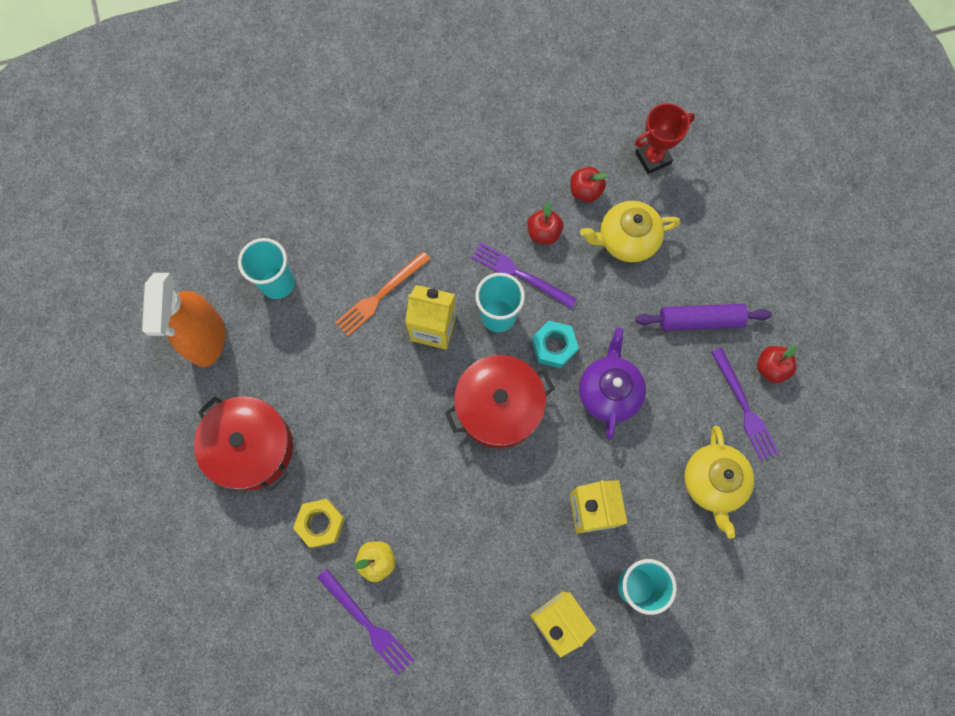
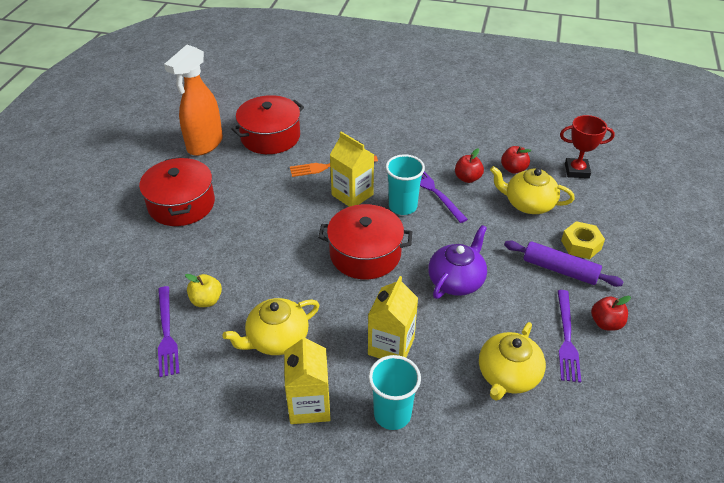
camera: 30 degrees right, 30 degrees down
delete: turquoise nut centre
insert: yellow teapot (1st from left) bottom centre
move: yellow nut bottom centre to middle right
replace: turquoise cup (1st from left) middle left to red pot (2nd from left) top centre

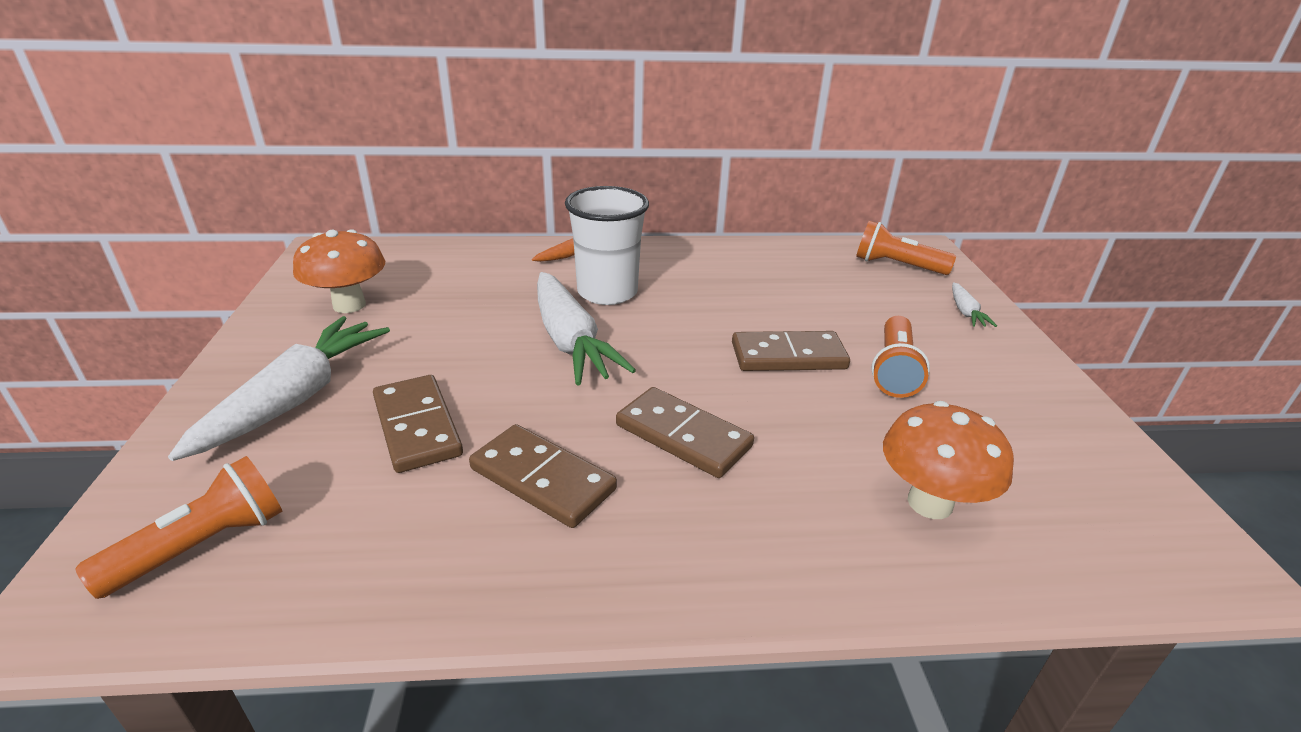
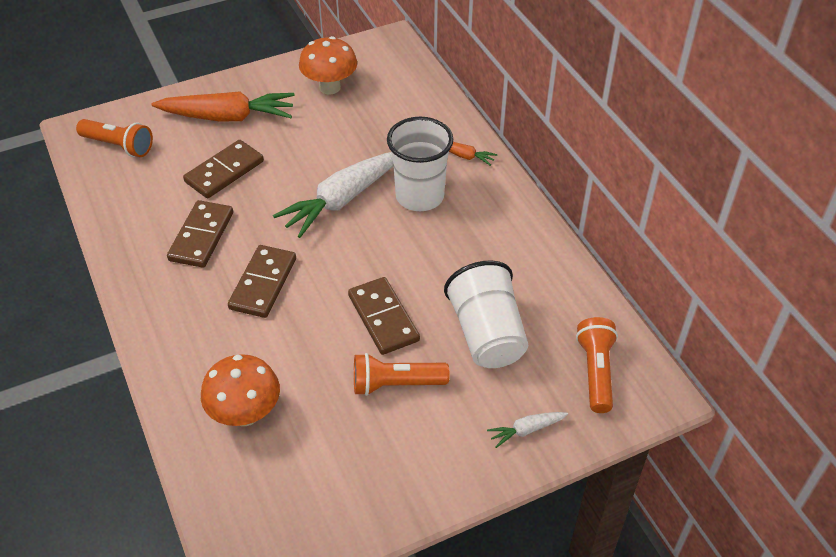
camera: 70 degrees right, 15 degrees up
insert: white cup (2nd from left) centre
recolor: white carrot (1st from left) middle left to orange carrot (1st from left) top left

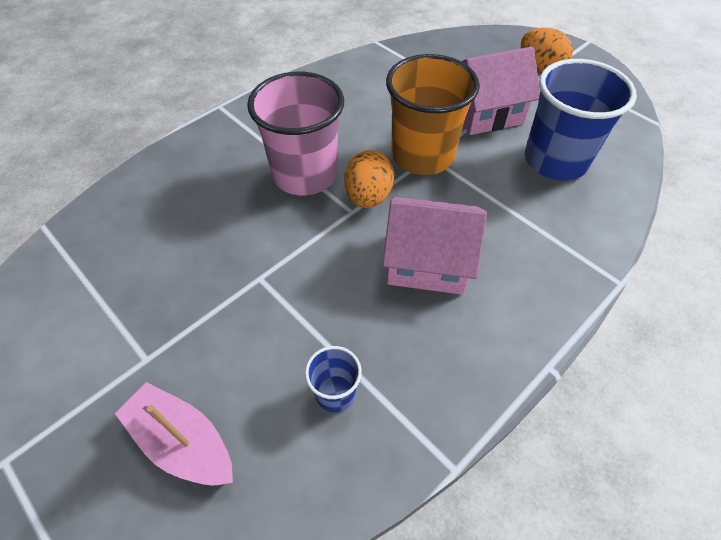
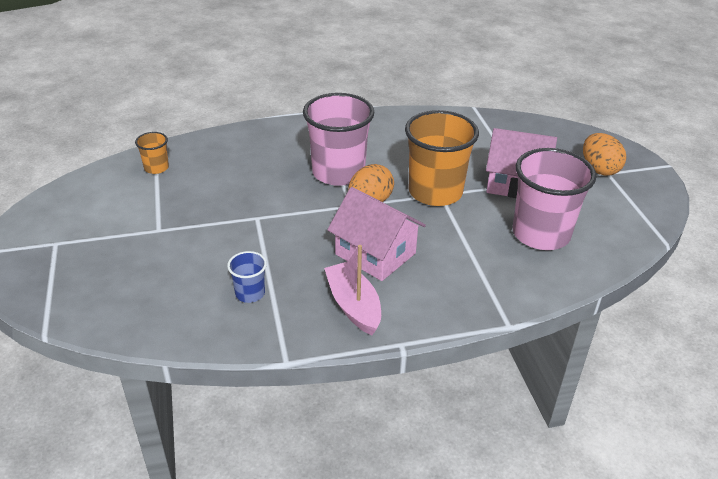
camera: 30 degrees right, 15 degrees down
insert: orange cup (1st from left) top left
move: pink boat bottom left to centre
recolor: blue cup (2nd from left) top right to pink cup (2nd from left) middle right

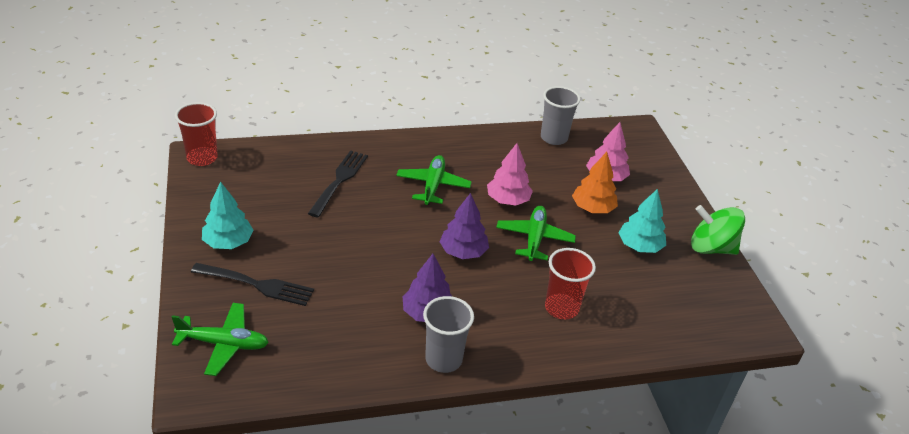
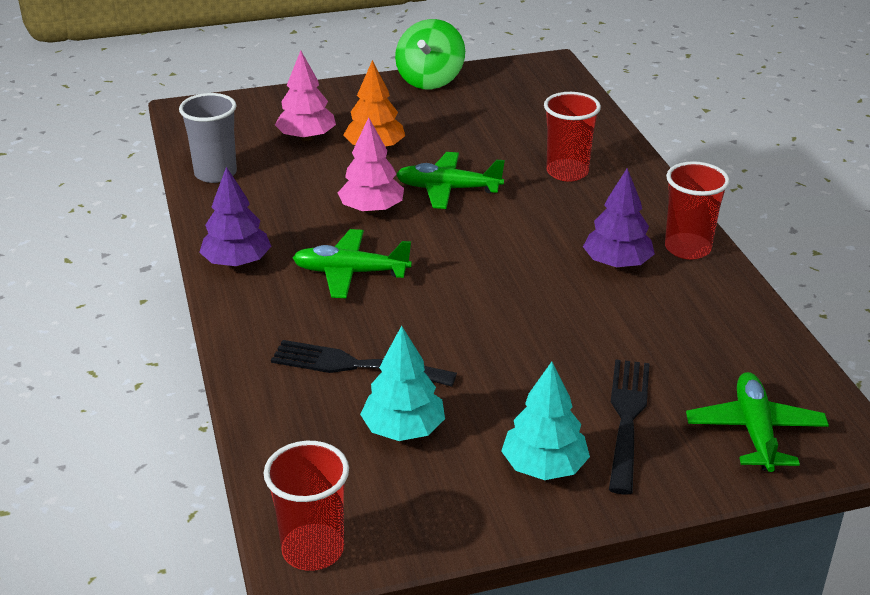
camera: 90 degrees left, 5 degrees down
move: purple tree (2nd from left in the first image) centre to purple tree (1st from left) middle left; turquoise tree (2nd from left in the first image) middle right to turquoise tree (1st from left) centre
recolor: grey cup (1st from left) bottom centre to red cup (3rd from left) middle right

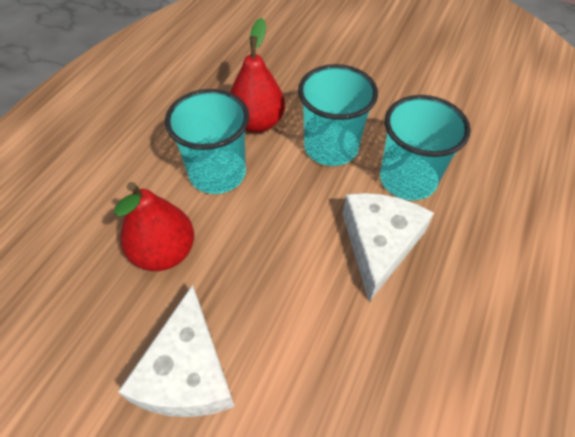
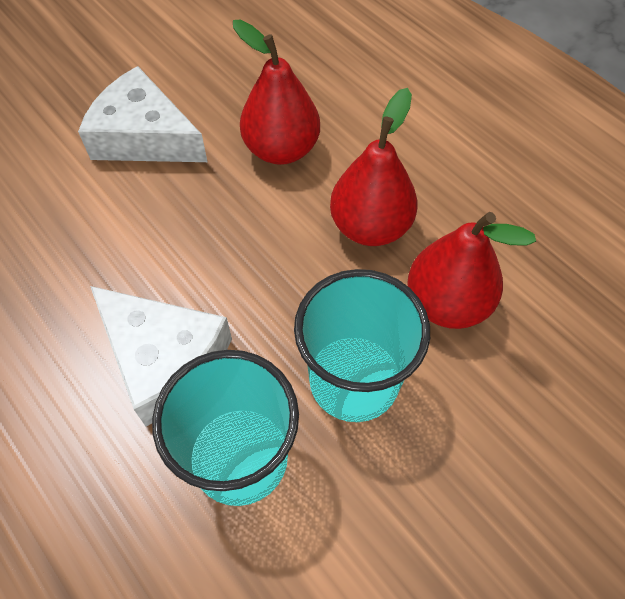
camera: 115 degrees right, 5 degrees up
replace: turquoise cup (1st from left) top centre to red pear (2nd from left) top centre

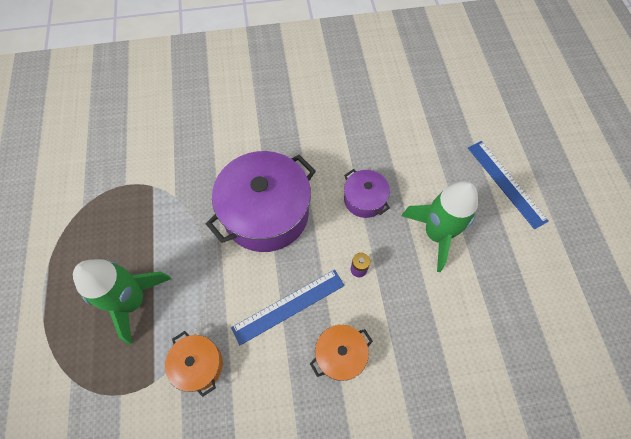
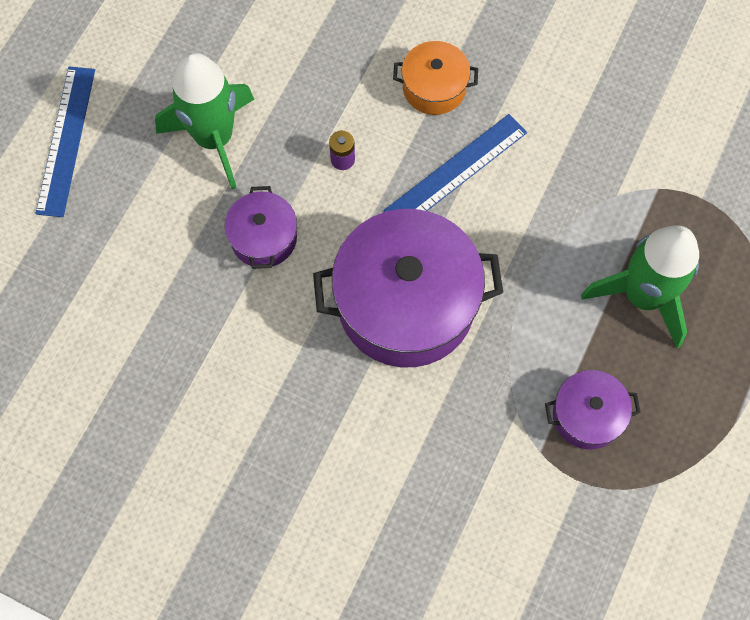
camera: 145 degrees left, 5 degrees up
delete: orange pot (1st from left) bottom left
insert: purple pot (3rd from left) middle right
rotate: blue ruler (1st from left in the first image) bottom centre = top centre 45 degrees counterclockwise

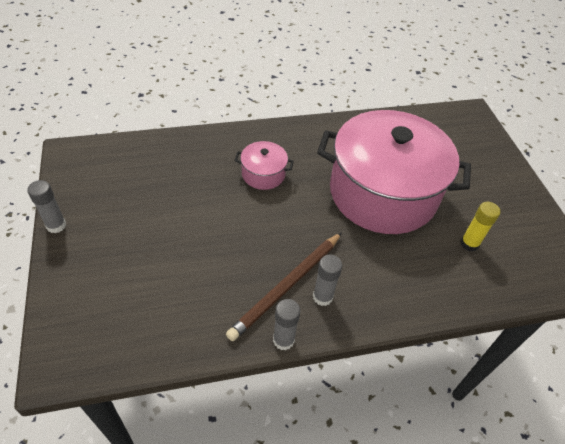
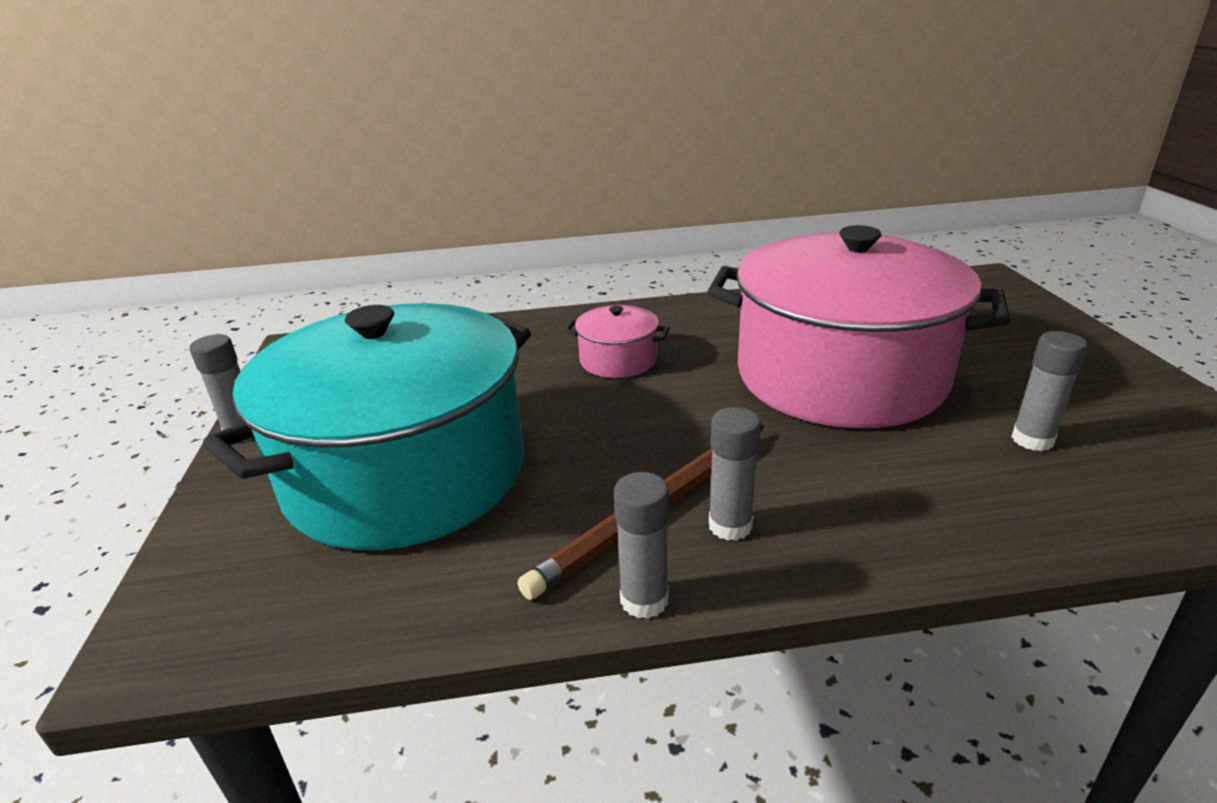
camera: 10 degrees right, 20 degrees down
insert: turquoise pot middle left
recolor: yellow glue stick middle right to grey glue stick (4th from left) middle right

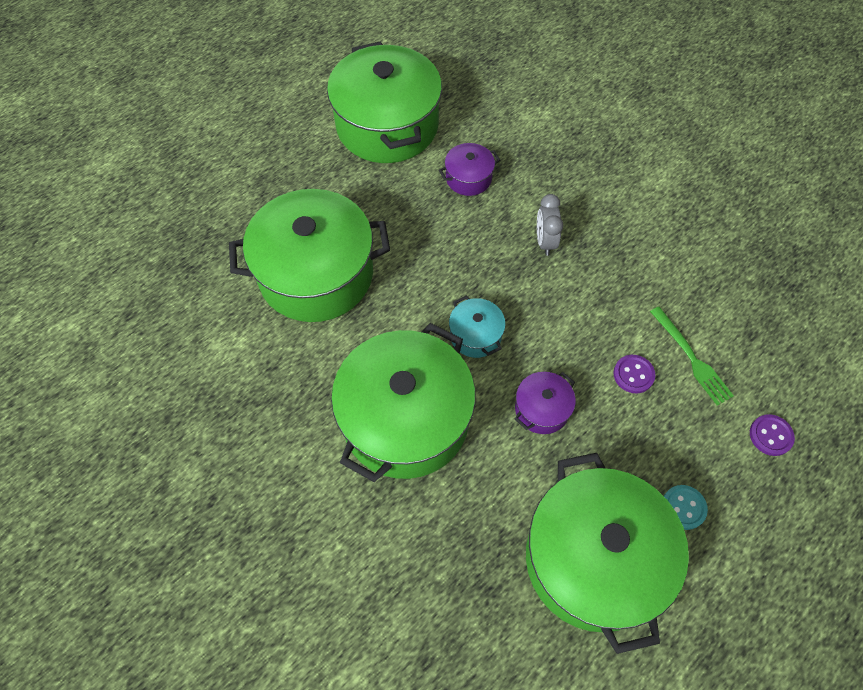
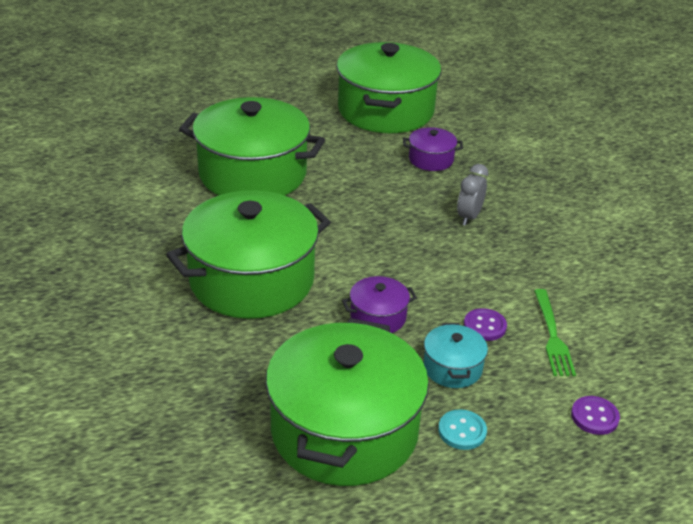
camera: 25 degrees right, 25 degrees down
move: turquoise pot centre to bottom centre

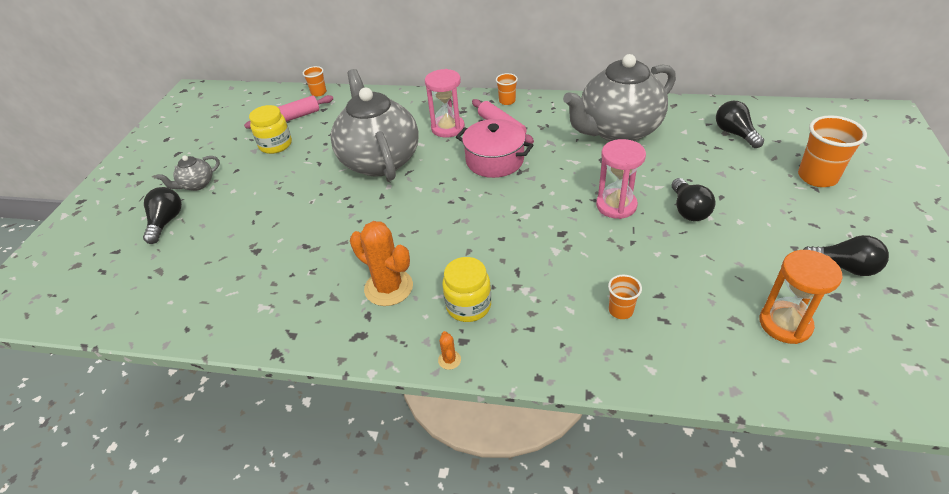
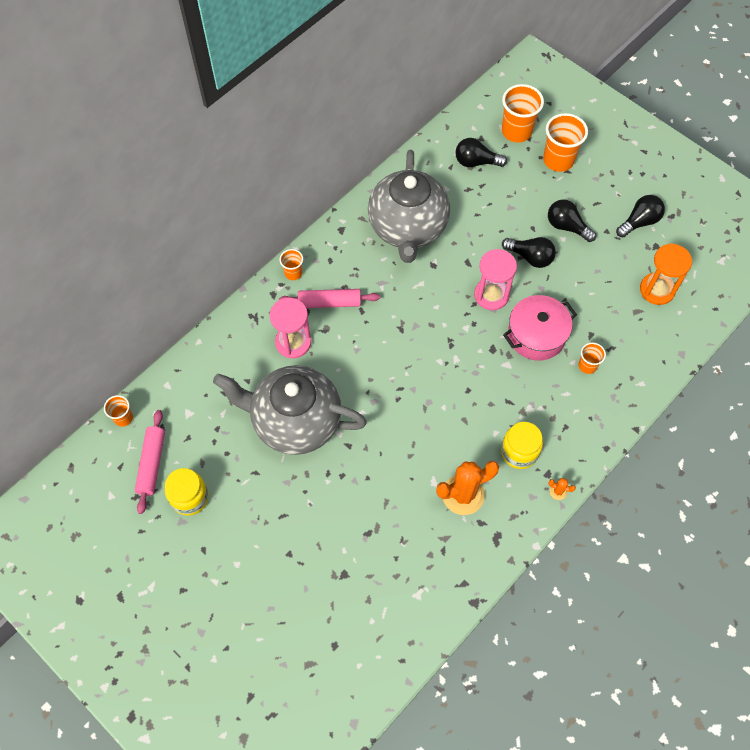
camera: 60 degrees left, 20 degrees up
delete: grey teapot (1st from left) middle left
insert: orange cup (3rd from left) top right
move: black light bulb (1st from left in the first image) middle left to black light bulb (3rd from left) top right; pink pot top centre to middle right

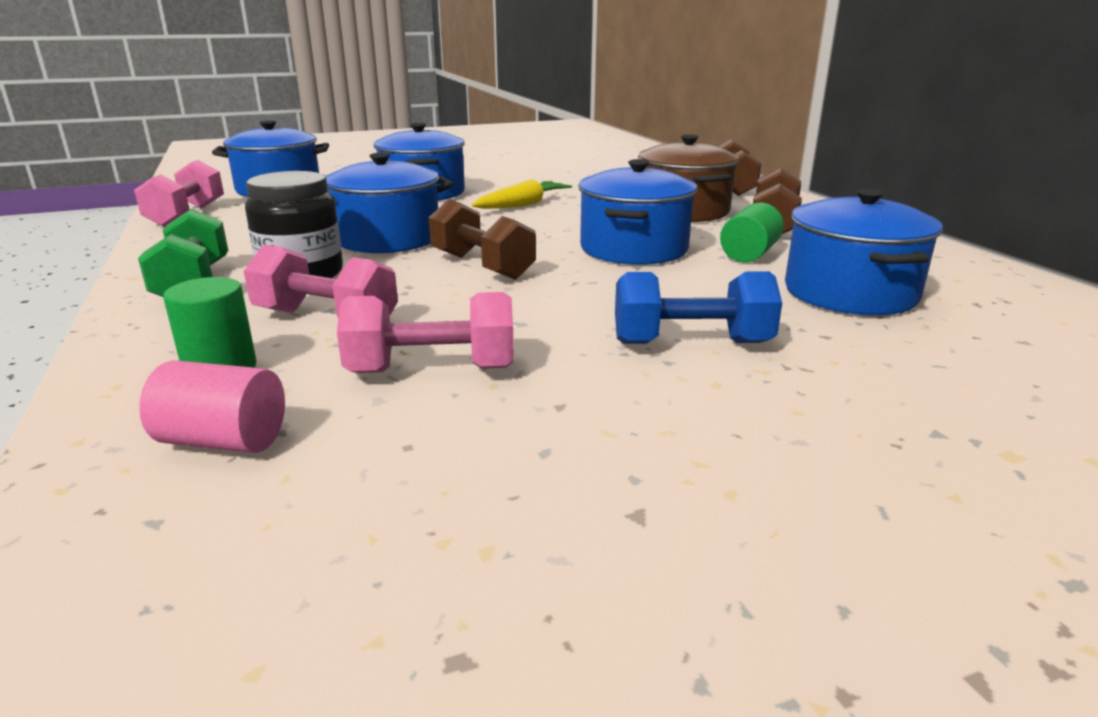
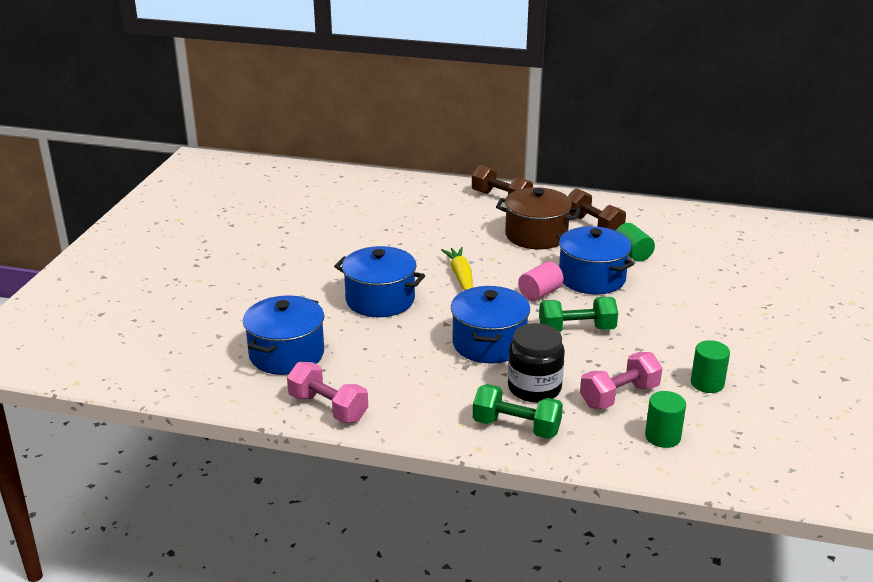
camera: 55 degrees left, 5 degrees up
delete: blue dumbbell centre; blue pot (5th from left) middle right
move: pink cylinder middle left to centre
replace: pink dumbbell (3rd from left) centre to green cylinder (3rd from left) middle right
recolor: brown dumbbell (1st from left) centre to green dumbbell (2nd from left) centre

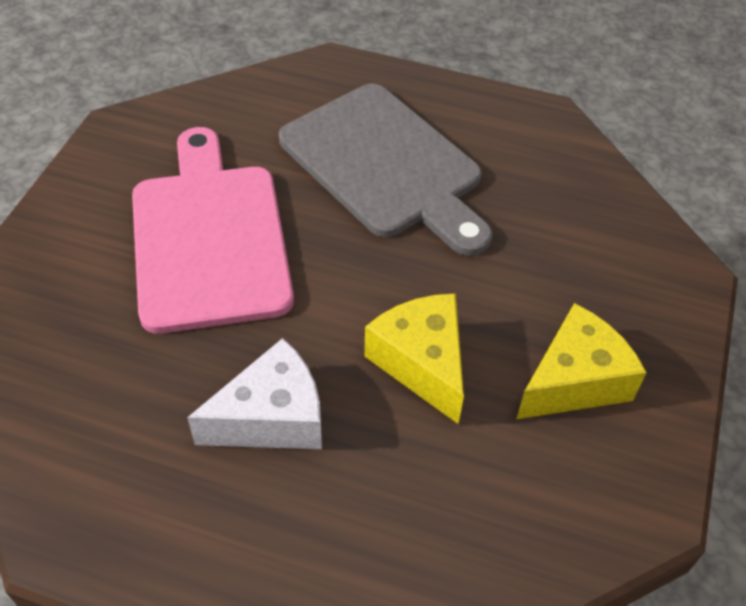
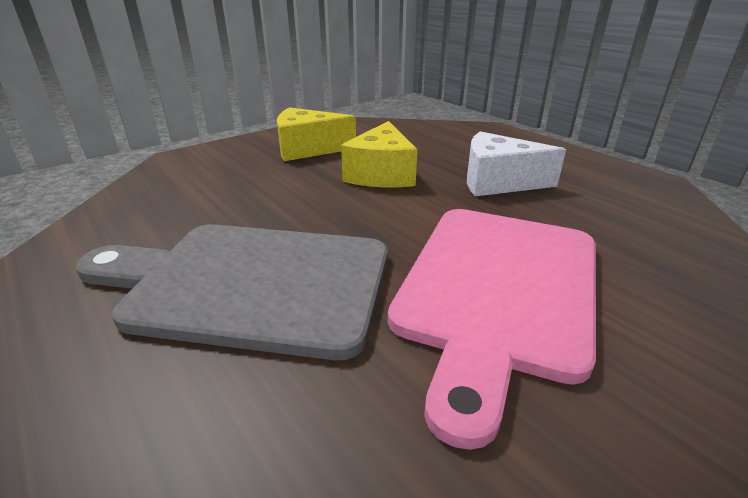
camera: 145 degrees left, 20 degrees down
rotate: grey cutting board top centre = middle left 75 degrees counterclockwise

